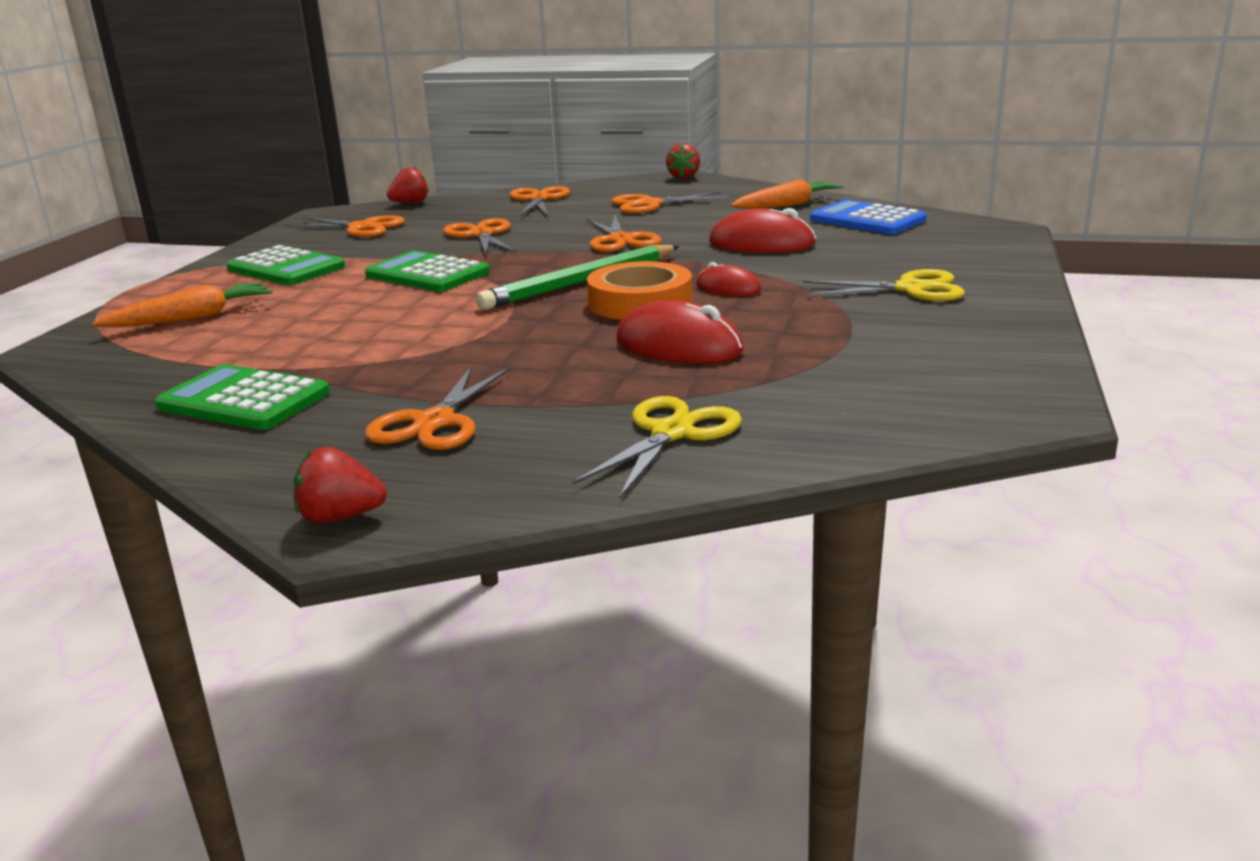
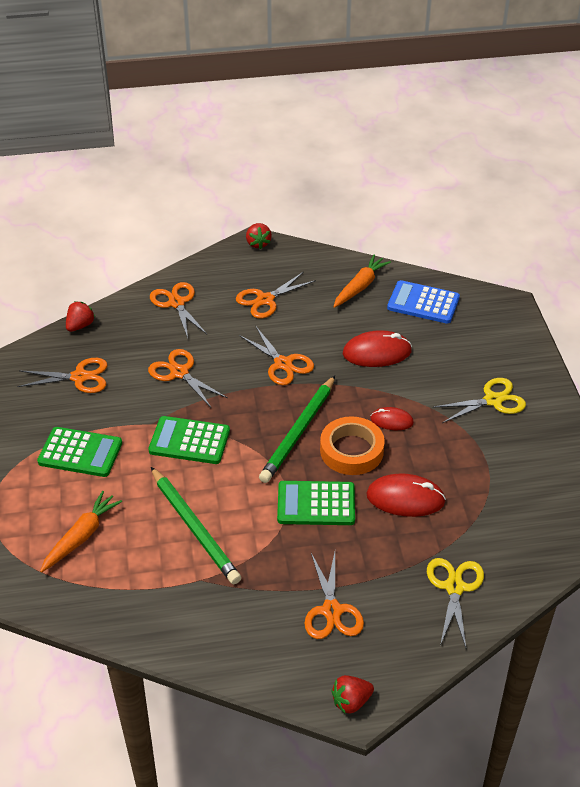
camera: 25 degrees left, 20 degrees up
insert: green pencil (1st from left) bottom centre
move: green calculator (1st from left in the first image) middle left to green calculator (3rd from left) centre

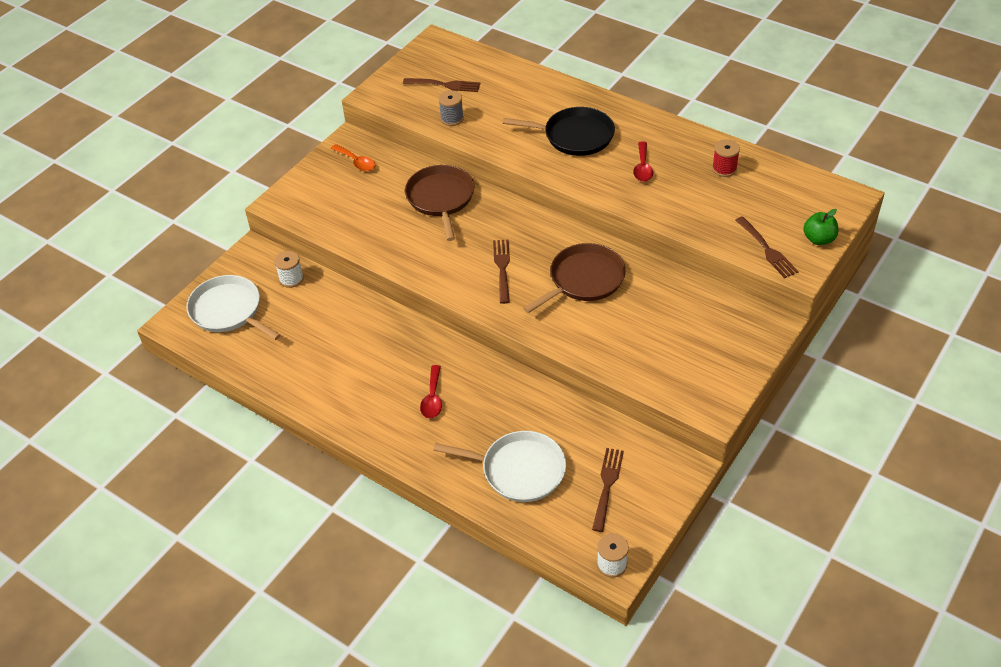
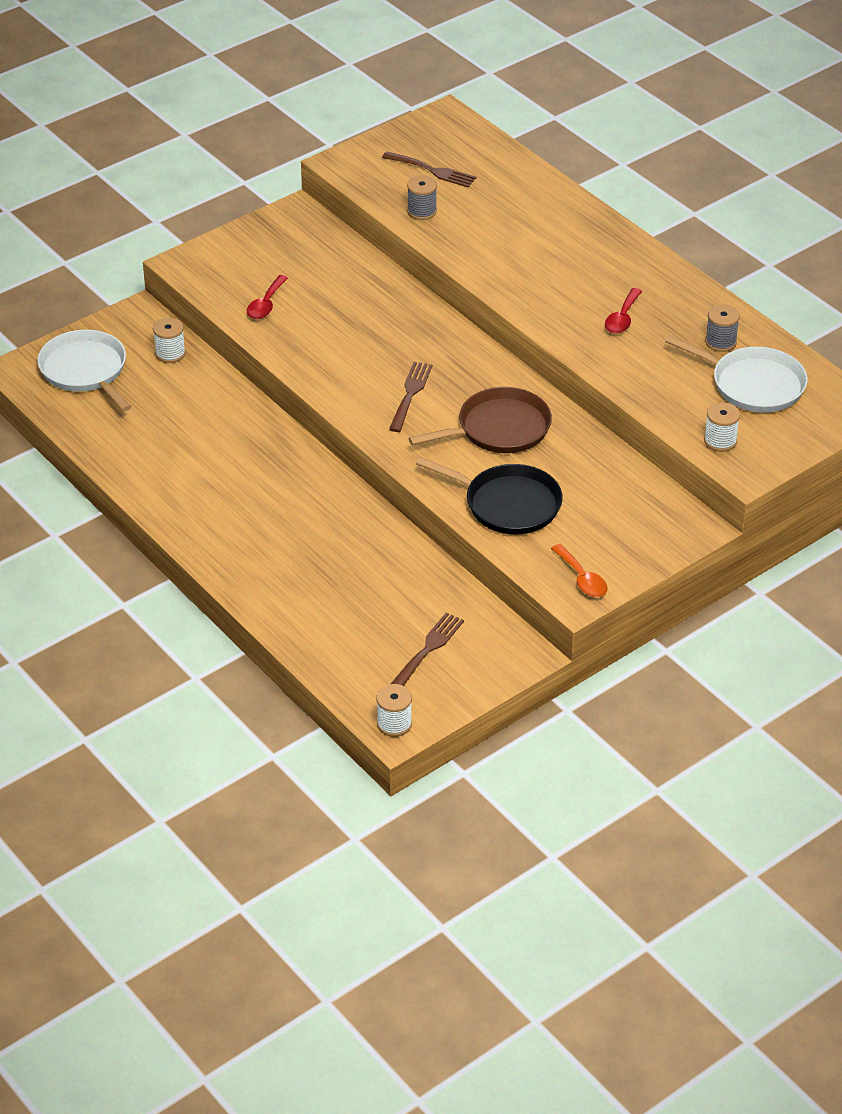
camera: 15 degrees right, 5 degrees down
delete: brown pan (1st from left) top centre; green apple middle right
move: orange spoon top centre to middle right; red spoon (1st from left) centre to top left; white pan (2nd from left) bottom centre to middle right; black pan top centre to centre
replace: brown fork (4th from left) middle right to white spool (3rd from left) middle right
recolor: red spool top right to grey spool (2nd from left) top right

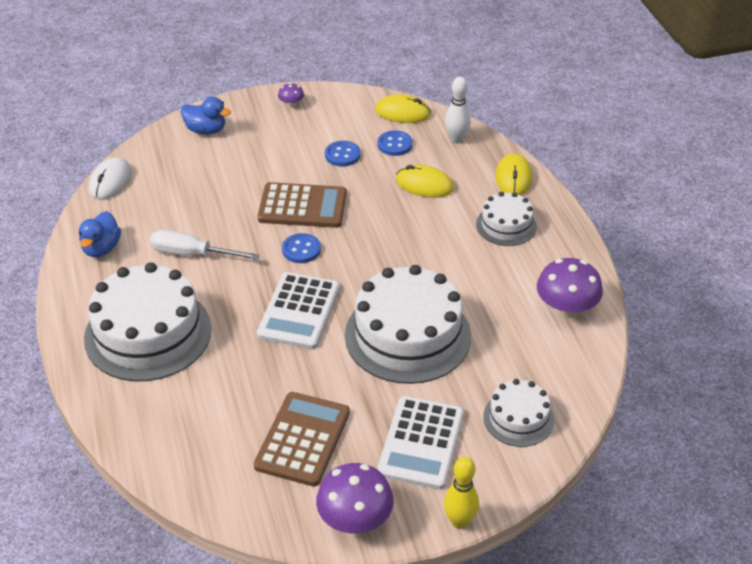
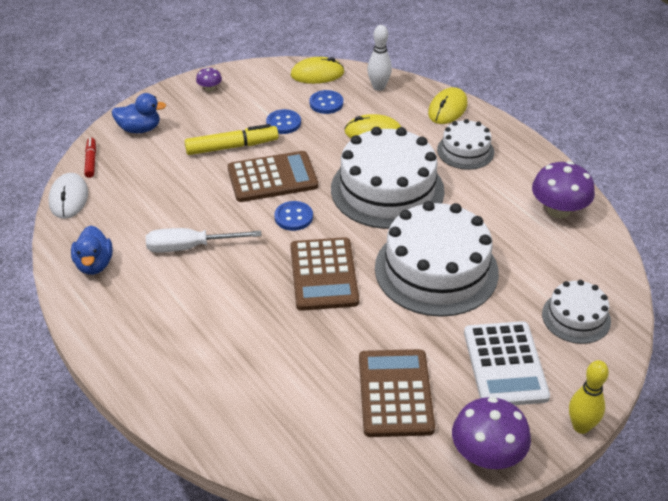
camera: 20 degrees left, 0 degrees up
insert: red marker top left; yellow marker top centre
move: white cake (1st from left) middle left to centre
recolor: white calculator (1st from left) centre to brown calculator (2nd from left) centre
rotate: yellow mouse (3rd from left) top right = top right 45 degrees clockwise

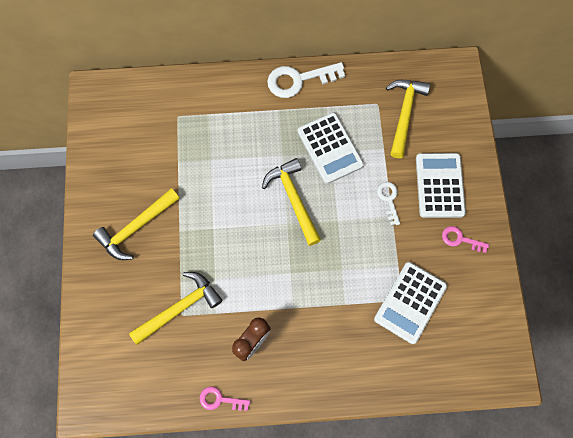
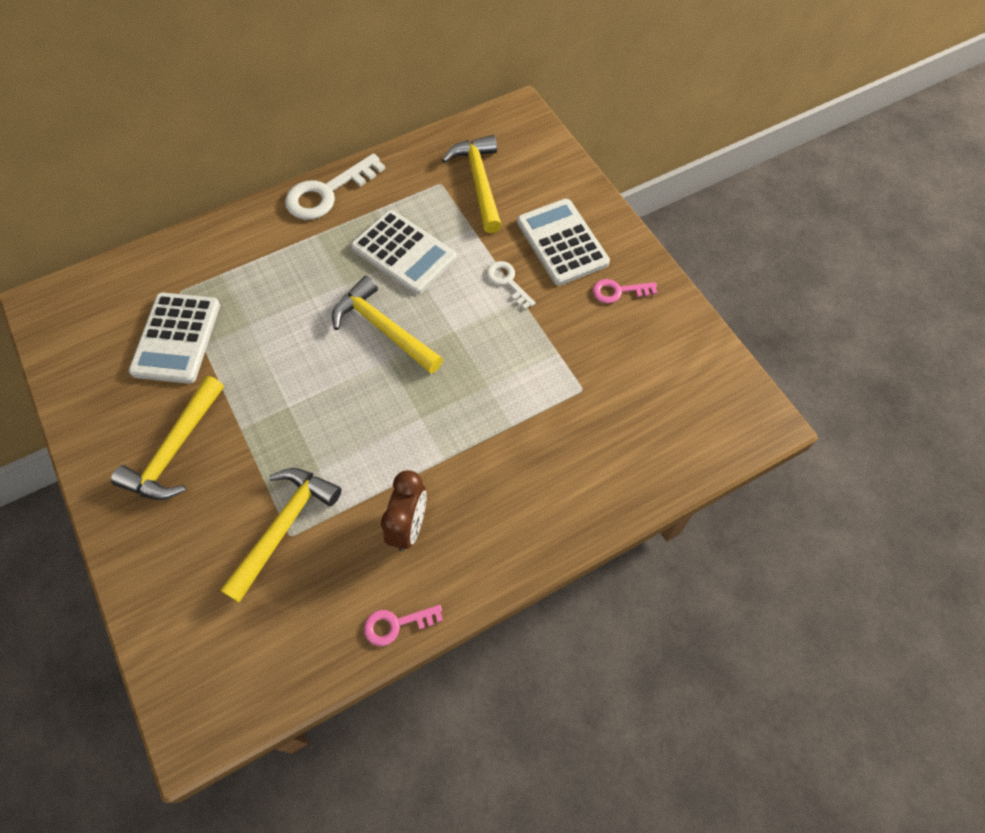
camera: 25 degrees left, 10 degrees down
move: white calculator (2nd from left in the first image) bottom right to white calculator (1st from left) middle left

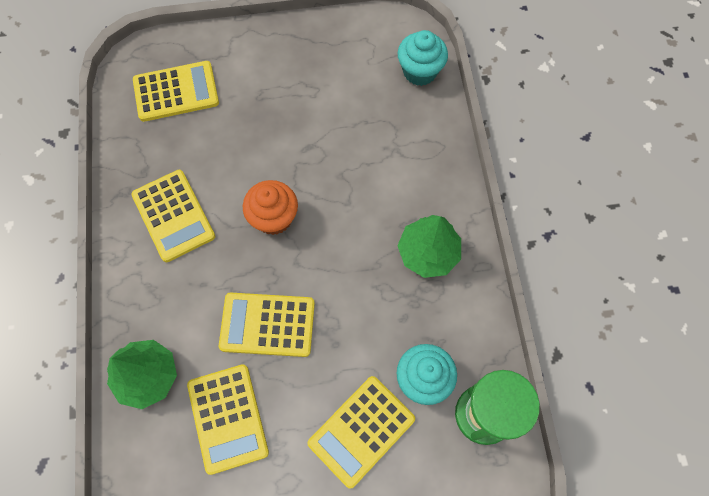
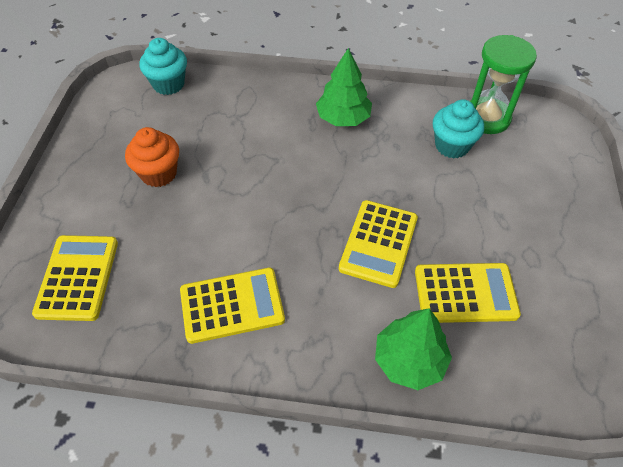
camera: 75 degrees left, 15 degrees down
delete: yellow calculator (5th from left) bottom centre
move: orange cupcake centre to middle left

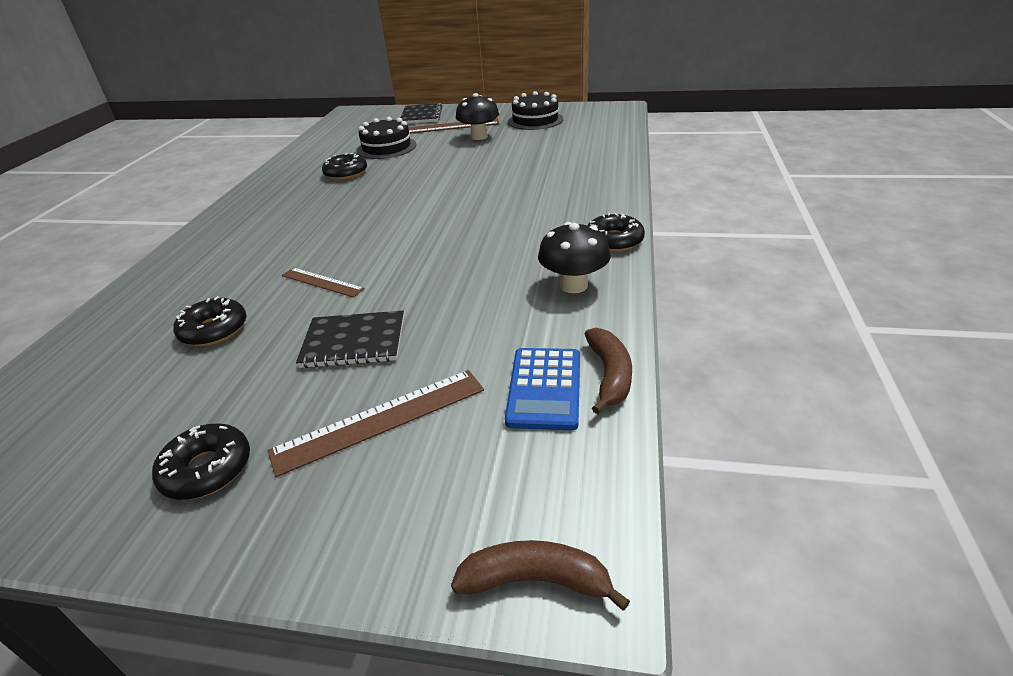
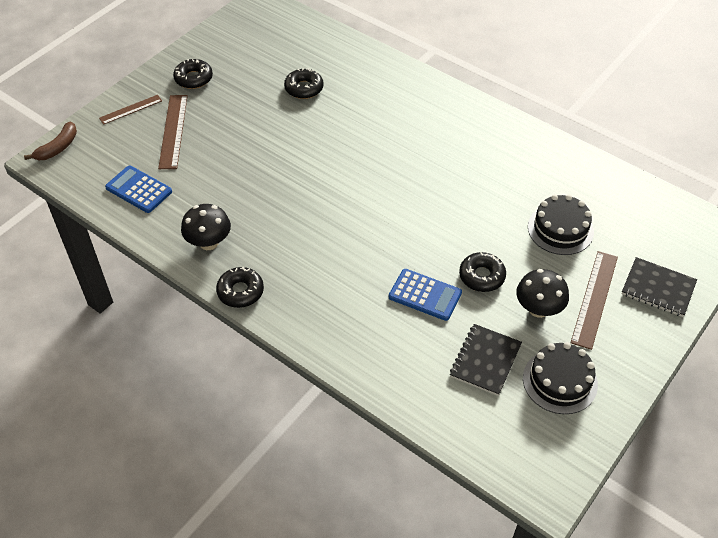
camera: 115 degrees right, 15 degrees up
delete: brown banana (2nd from left) centre
insert: blue calculator (2nd from left) centre
move: brown ruler (1st from left) middle left to top left; black notebook (1st from left) centre to bottom right; black donut (3rd from left in the first image) top centre to black donut (4th from left) middle right

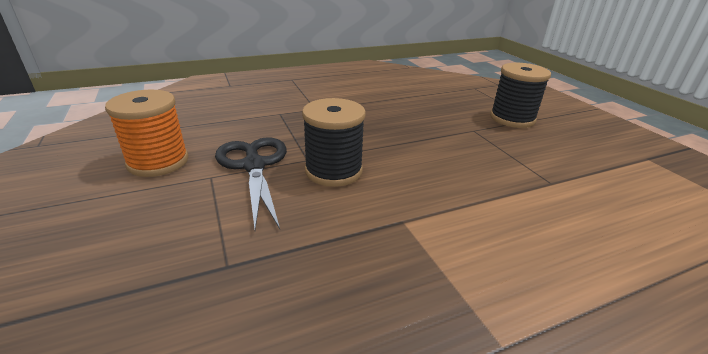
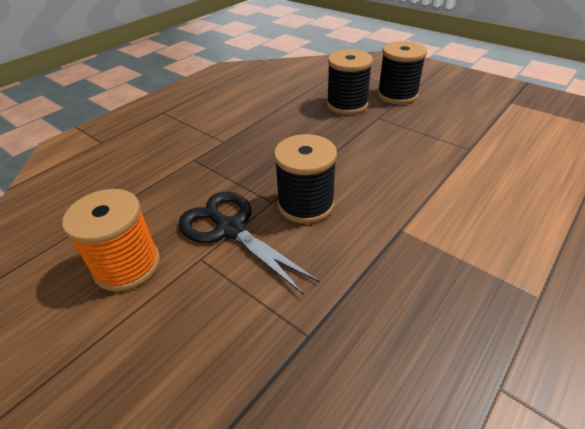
camera: 25 degrees left, 10 degrees up
insert: black spool (2nd from left) top centre

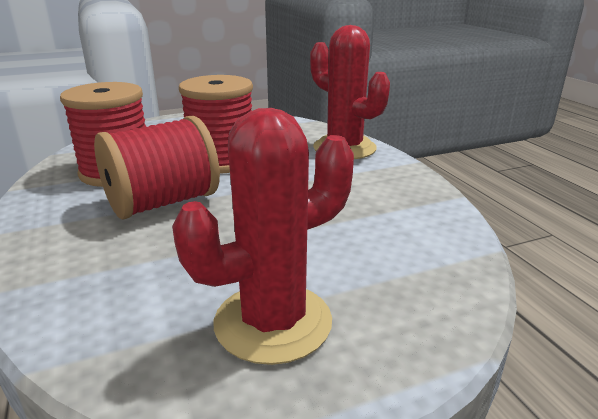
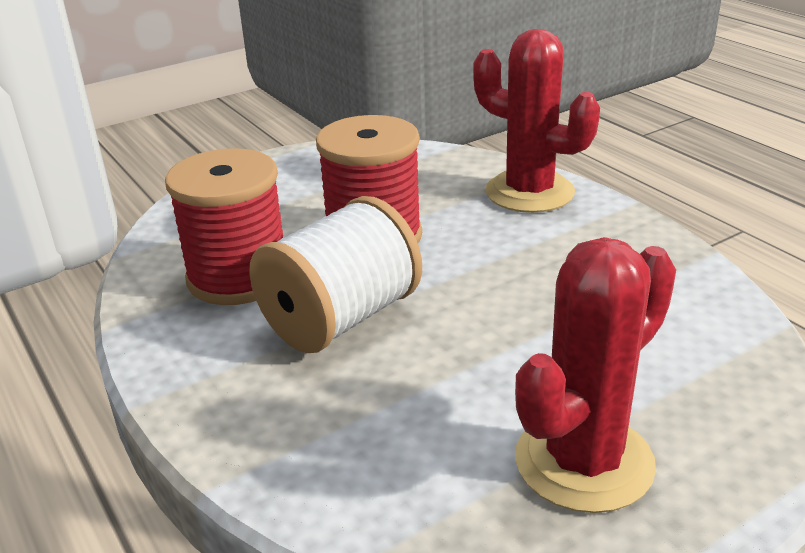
camera: 10 degrees left, 5 degrees up
recolor: red spool (2nd from left) middle left to white spool centre

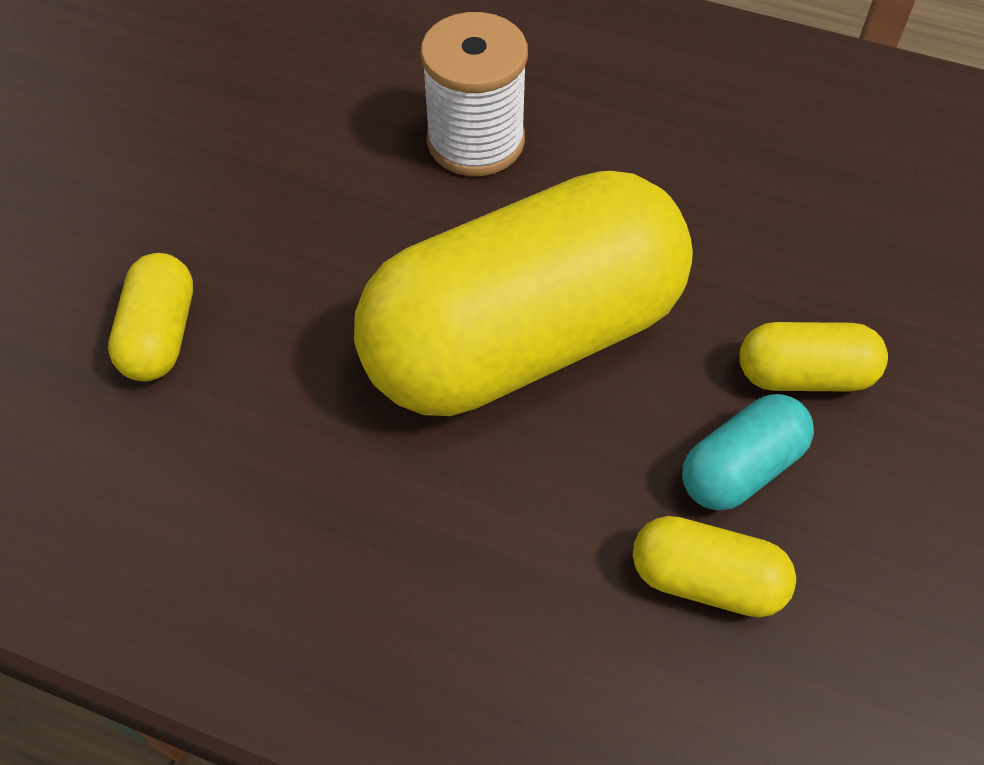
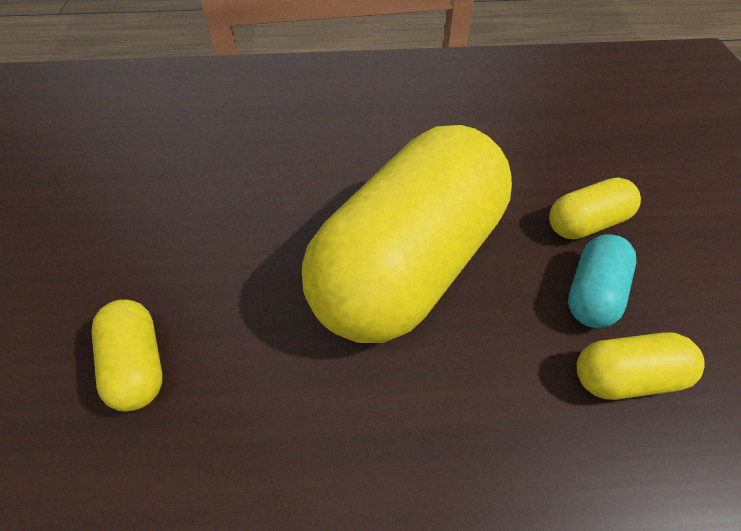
camera: 25 degrees left, 5 degrees down
delete: white spool top centre

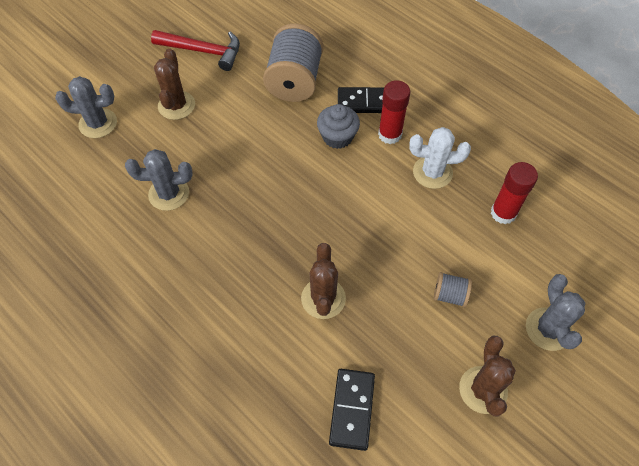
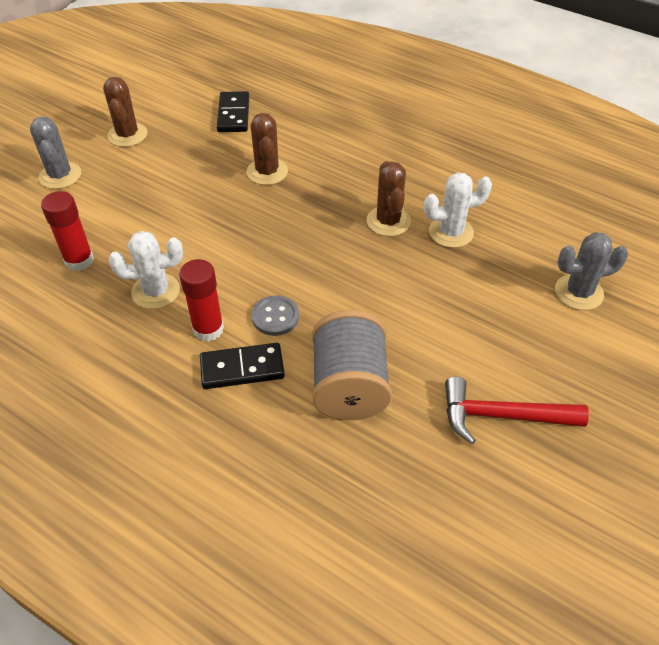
camera: 170 degrees right, 10 degrees down
delete: grey spool (2nd from left) middle right
move: brown cactus (1st from left in the first image) top left to brown cactus (3rd from left) top centre
replace: grey cupcake top centre to grey button centre
recolor: grey cactus (2nd from left) middle left to white cactus (2nd from left) top right

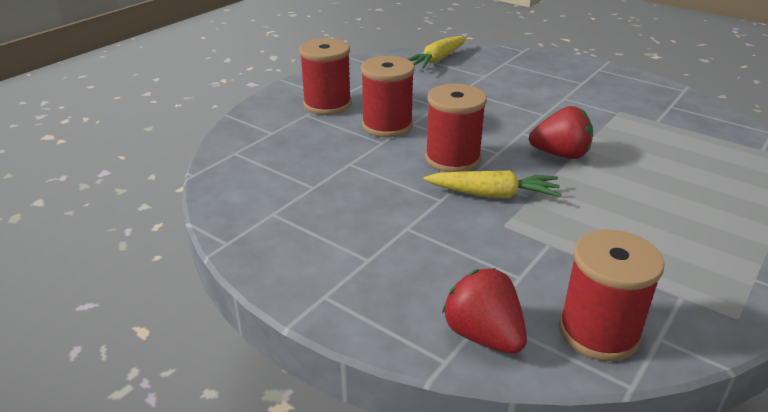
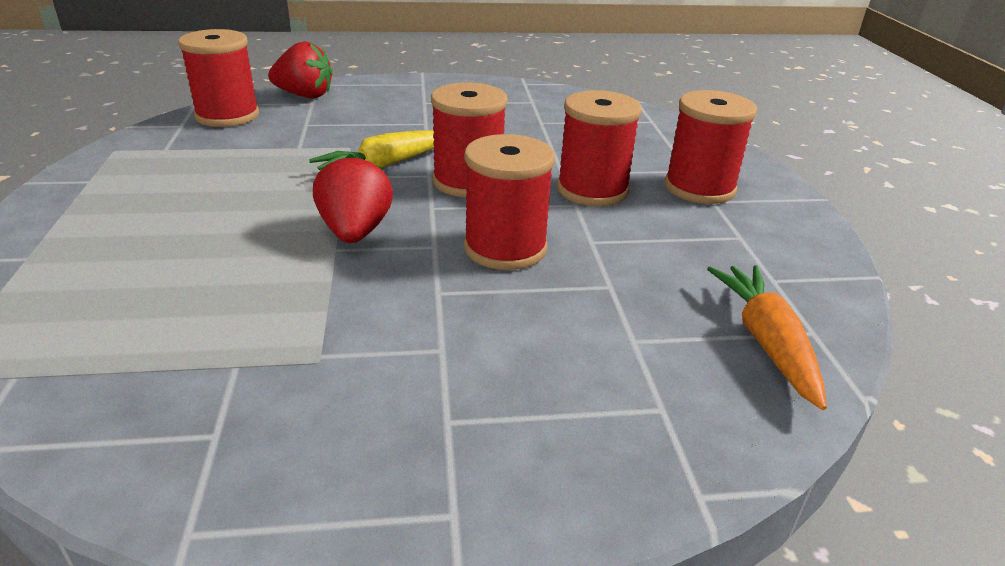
camera: 135 degrees right, 0 degrees up
insert: red spool (3rd from left) centre
recolor: yellow carrot (1st from left) top centre to orange carrot middle right
rotate: red strawberry (2nd from left) top right = centre 120 degrees clockwise

